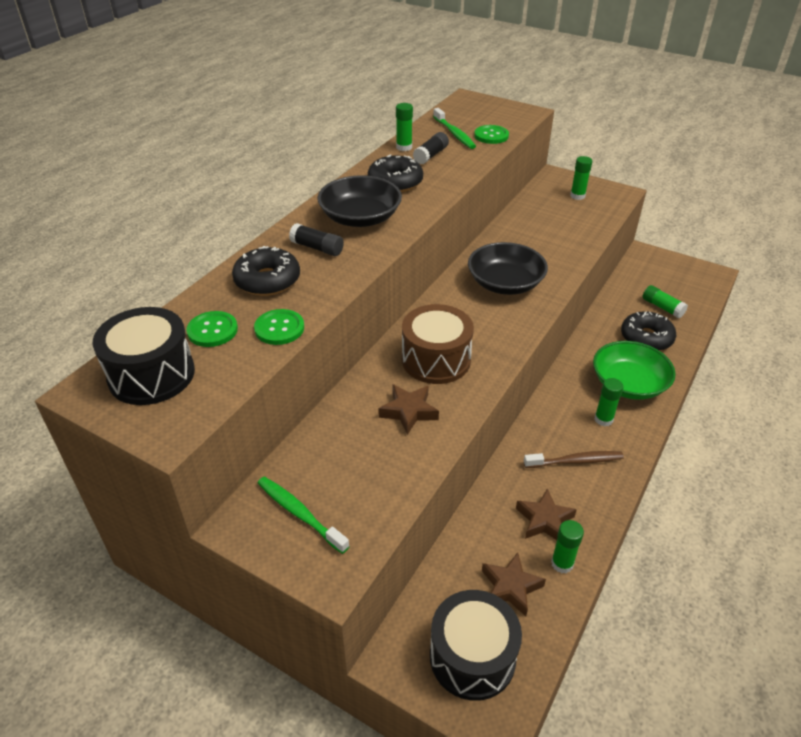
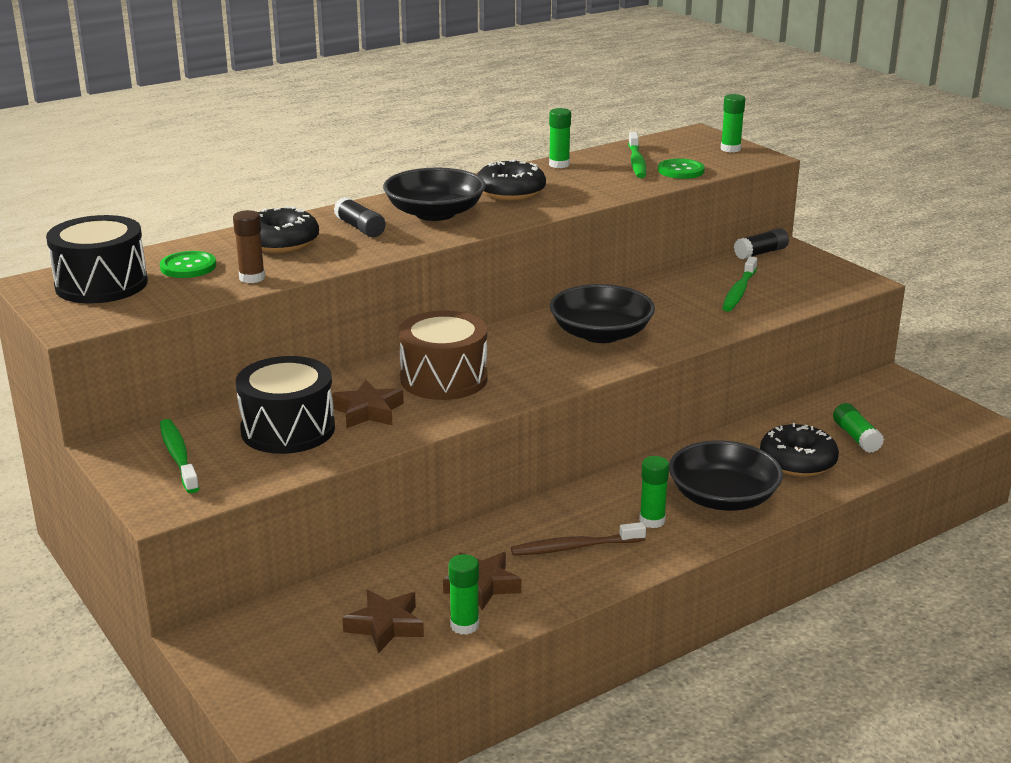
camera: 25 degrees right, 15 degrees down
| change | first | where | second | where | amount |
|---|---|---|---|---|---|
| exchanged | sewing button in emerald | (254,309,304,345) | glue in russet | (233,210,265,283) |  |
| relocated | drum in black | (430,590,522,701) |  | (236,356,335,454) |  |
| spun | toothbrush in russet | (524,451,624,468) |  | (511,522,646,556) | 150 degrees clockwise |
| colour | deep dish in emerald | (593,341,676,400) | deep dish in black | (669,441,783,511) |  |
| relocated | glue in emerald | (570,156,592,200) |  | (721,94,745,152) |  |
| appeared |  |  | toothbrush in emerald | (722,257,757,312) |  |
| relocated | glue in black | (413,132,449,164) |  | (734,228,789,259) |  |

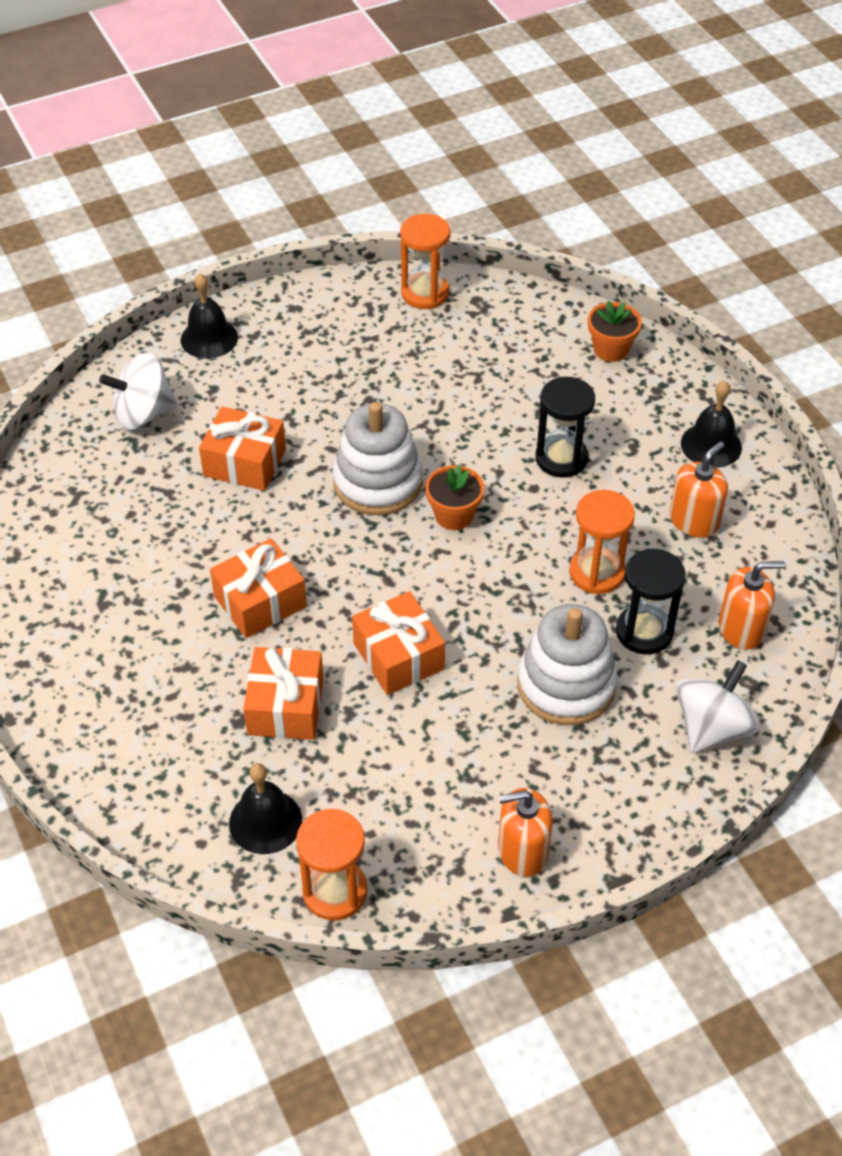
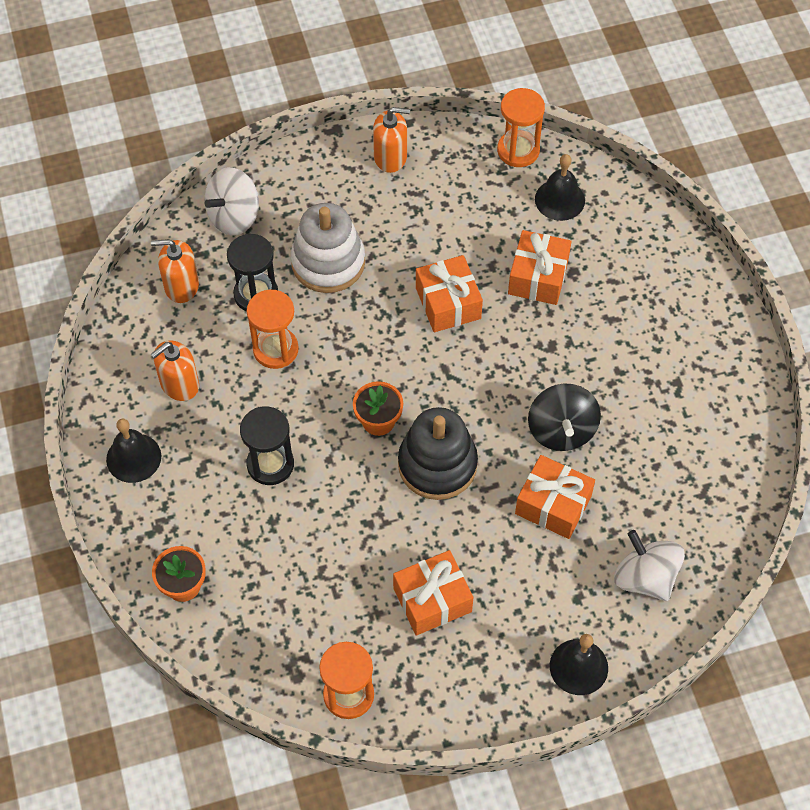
camera: 170 degrees left, 10 degrees up
| change | first | where | second | where | amount |
|---|---|---|---|---|---|
| relocated | gift in orange | (210,538,307,638) |  | (393,550,473,636) |  |
| colour | stacking rings in pure white | (333,402,423,515) | stacking rings in black | (398,407,478,500) |  |
| appeared |  |  | toy top in black | (528,384,601,451) |  |
| spun | toy top in pure white | (99,352,177,430) |  | (614,530,685,601) | 120 degrees counterclockwise |

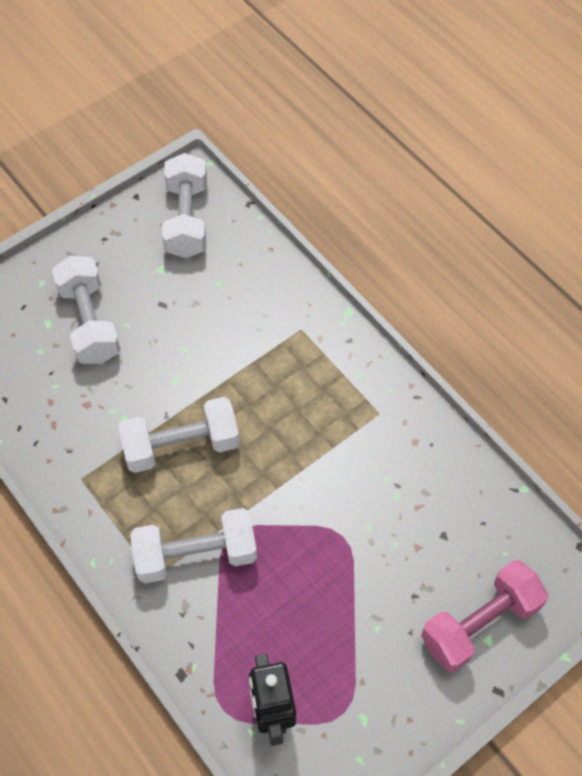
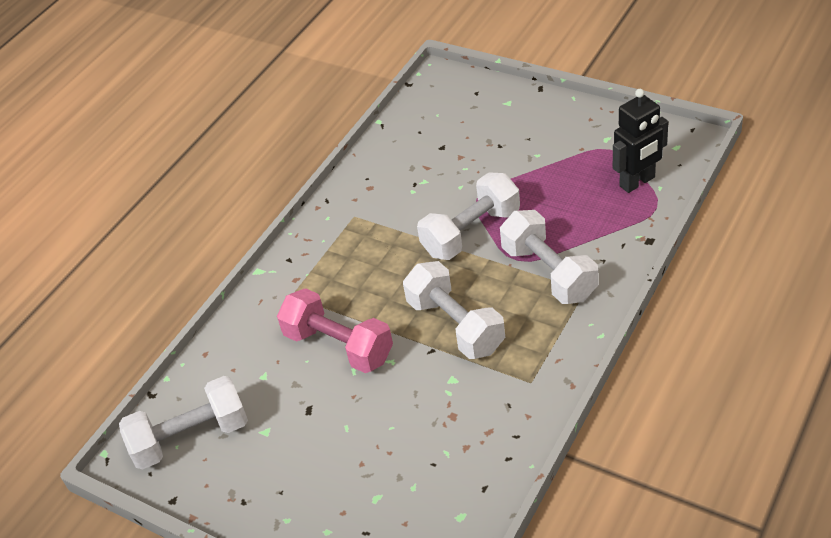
camera: 105 degrees left, 15 degrees down
| change | first | where | second | where | amount |
|---|---|---|---|---|---|
| relocated | dumbbell in rose-pink | (421,560,548,672) |  | (277,288,393,373) |  |
| relocated | dumbbell in pure white | (52,256,121,364) |  | (417,172,520,260) |  |

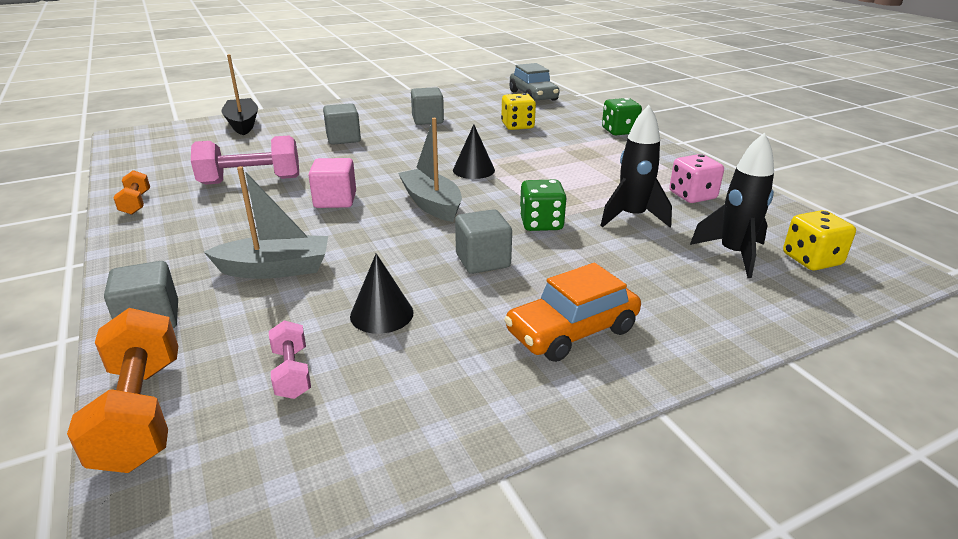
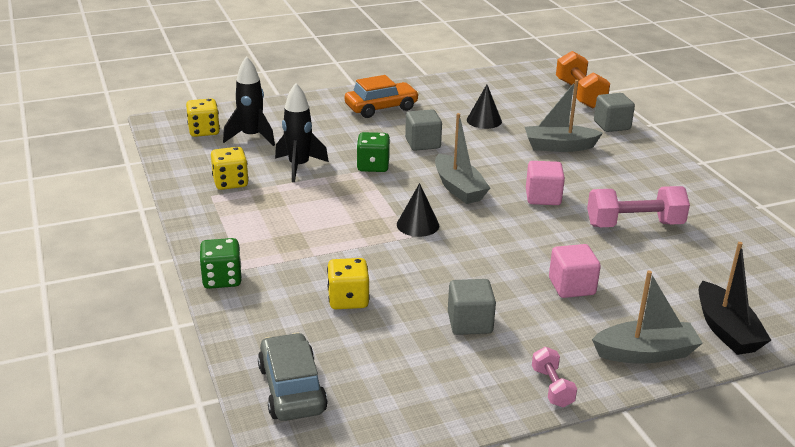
camera: 175 degrees left, 0 degrees up
| change | first | where | second | where | amount |
|---|---|---|---|---|---|
| colour | game die in rose-pink | (669,154,724,203) | game die in bright yellow | (211,147,249,190) |  |
| relocated | dumbbell in rose-pink | (269,320,311,399) |  | (532,347,577,408) |  |
| colour | cube in gray | (323,103,361,145) | cube in rose-pink | (549,244,601,298) |  |
| appeared |  |  | sailboat in gray | (592,271,703,364) |  |
| missing | dumbbell in orange | (114,170,150,215) |  |  |  |

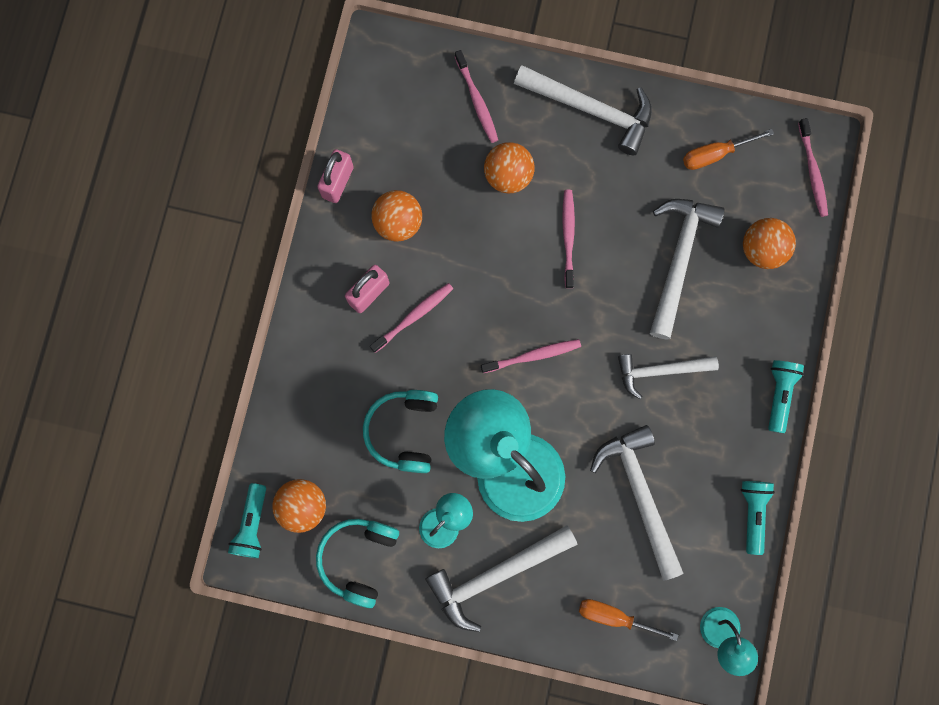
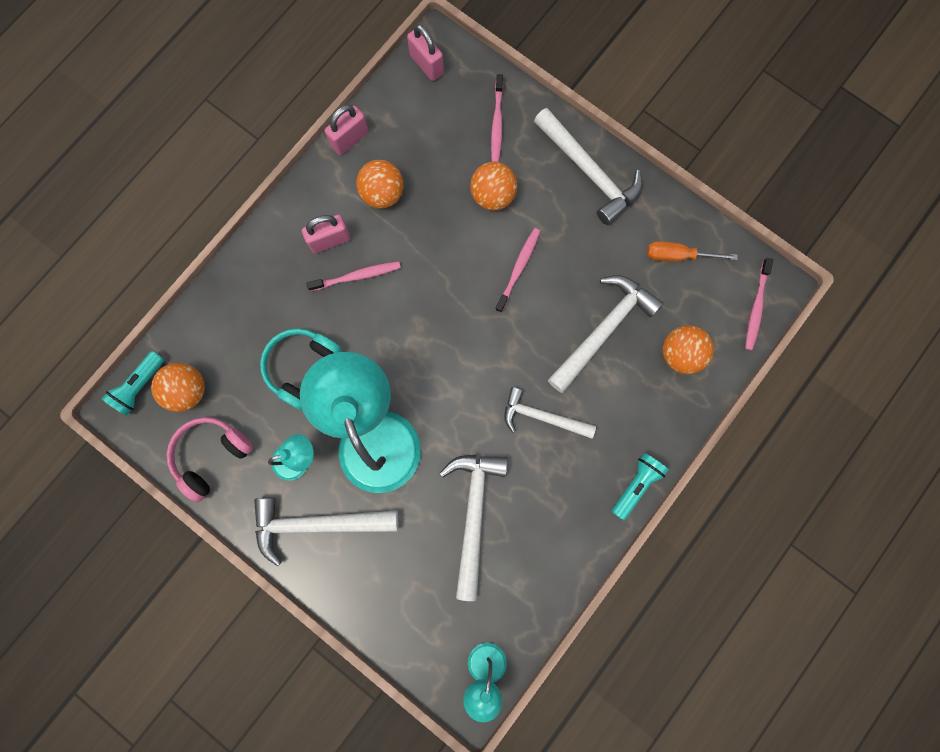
camera: 25 degrees right, 0 degrees up
| change | first | where | second | where | amount |
|---|---|---|---|---|---|
| colour | headset in teal | (316,519,399,608) | headset in rose-pink | (166,417,253,502) |  |
| appeared |  |  | padlock in rose-pink | (407,24,444,81) |  |
| missing | toothbrush in rose-pink | (481,339,581,373) |  |  |  |
| missing | screwdriver in orange | (579,599,678,641) |  |  |  |
| missing | flashlight in teal | (741,481,775,555) |  |  |  |

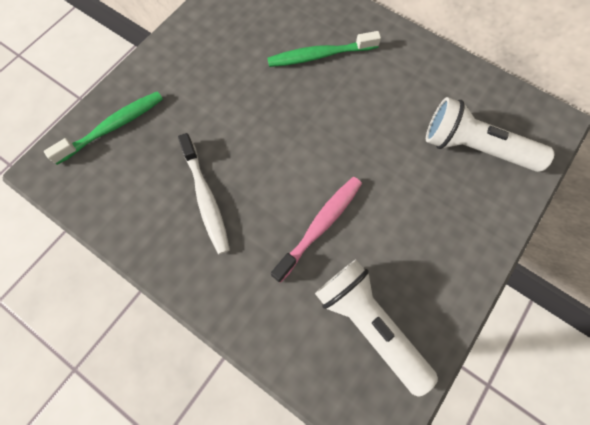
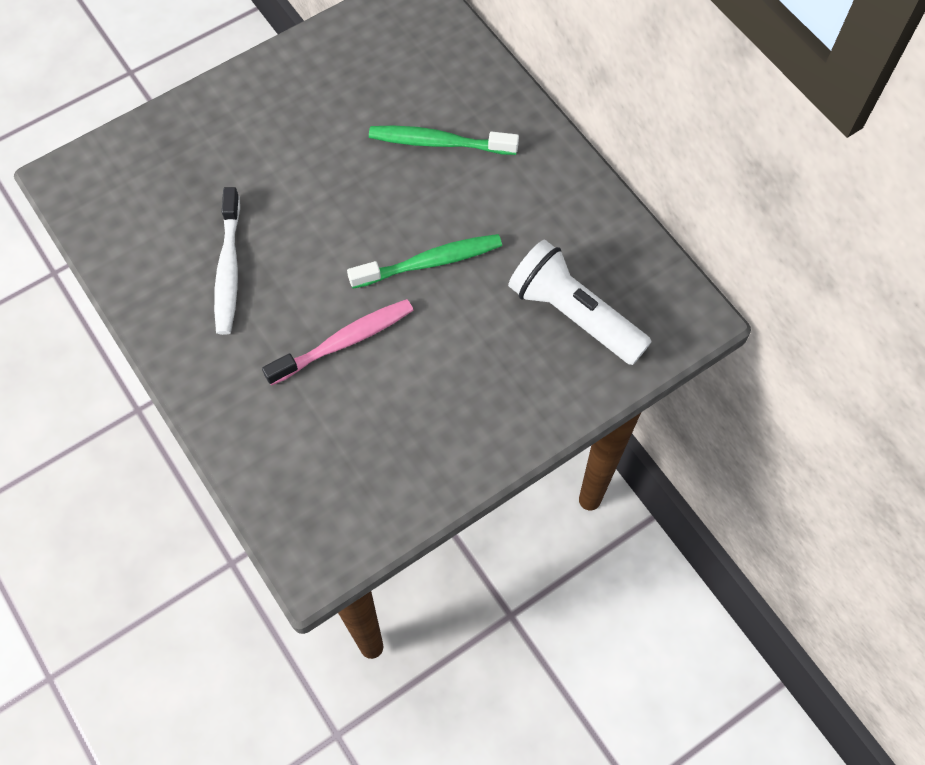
camera: 20 degrees right, 5 degrees down
| change | first | where | second | where | amount |
|---|---|---|---|---|---|
| relocated | toothbrush in emerald | (44,91,163,165) |  | (347,234,502,289) |  |
| missing | flashlight in pure white | (315,260,438,396) |  |  |  |

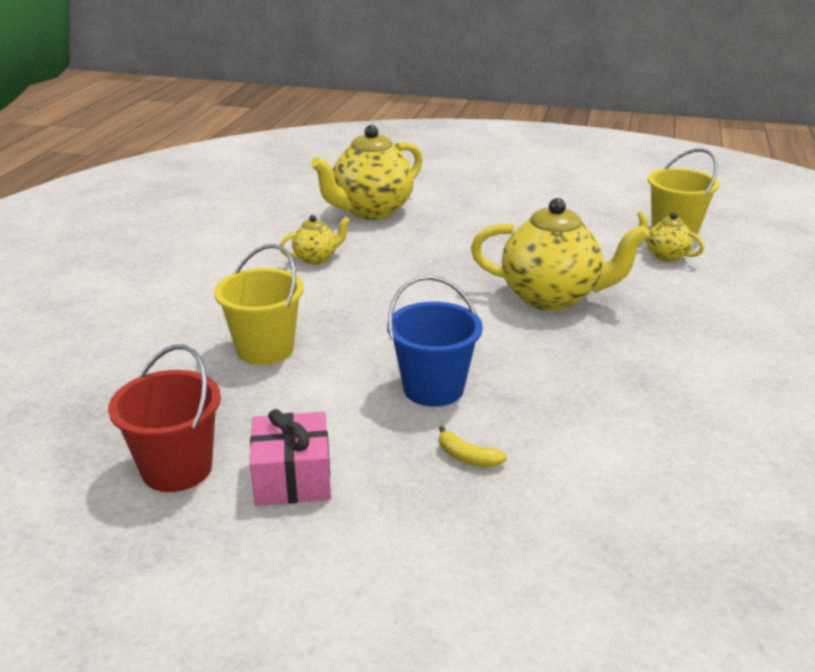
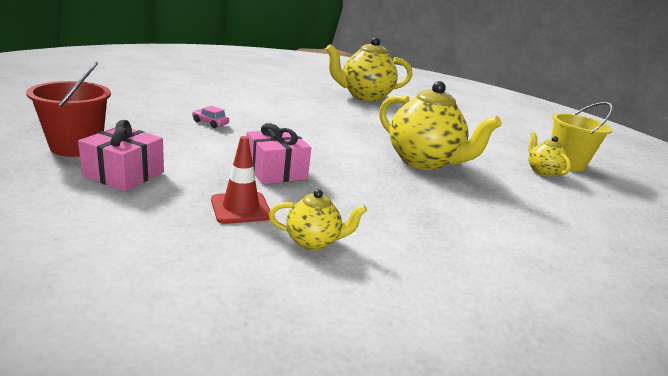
camera: 25 degrees right, 5 degrees down
| change | first | where | second | where | amount |
|---|---|---|---|---|---|
| exchanged | bucket in bright yellow | (214,244,304,365) | automobile in rose-pink | (192,106,229,128) |  |
| exchanged | banana fruit in bright yellow | (439,426,507,467) | safety cone in crimson | (211,136,270,224) |  |
| exchanged | bucket in blue | (387,275,483,407) | gift in rose-pink | (246,123,311,184) |  |
| relocated | china teapot in bright yellow | (280,215,350,265) |  | (269,189,367,251) |  |

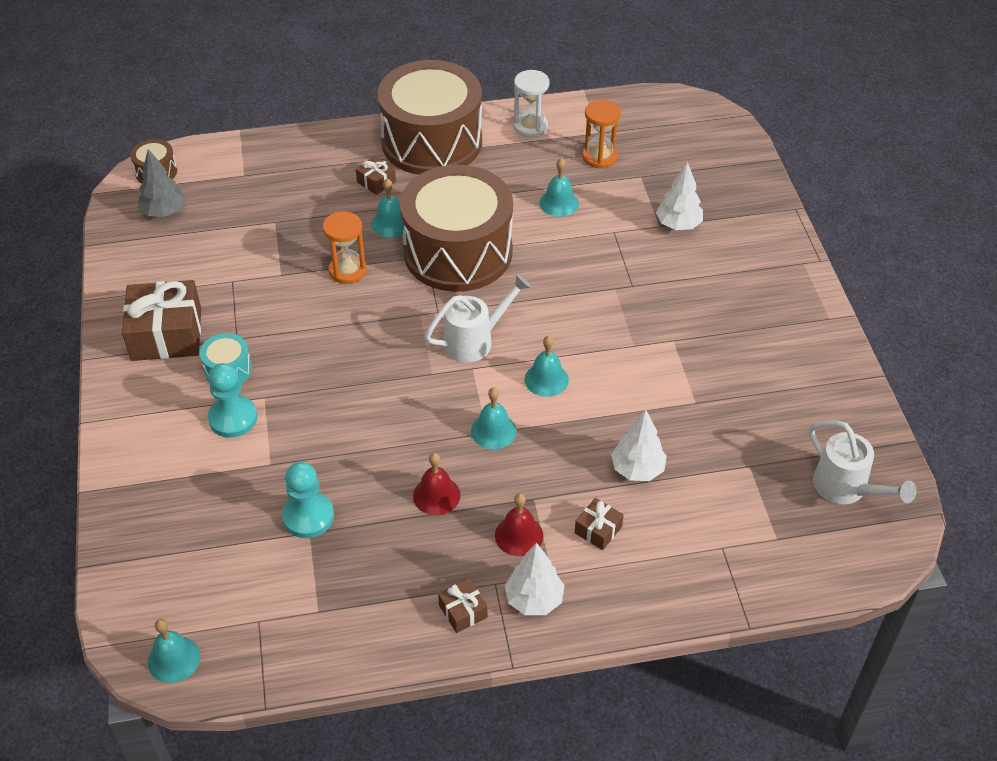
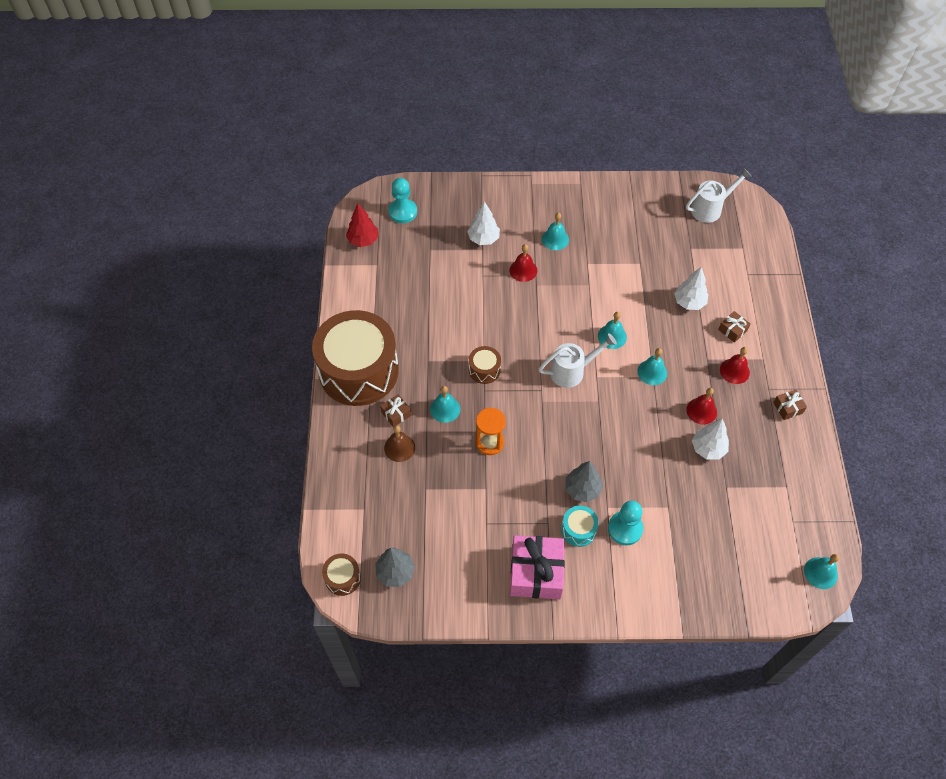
camera: 80 degrees left, 10 degrees up
| change | first | where | second | where | amount |
|---|---|---|---|---|---|
| appeared |  |  | tree in crimson | (346,203,379,247) |  |
| appeared |  |  | school bell in russet | (384,425,415,462) |  |
| relocated | pawn in teal | (282,462,334,538) |  | (388,178,417,223) |  |
| size | drum in russet | (400,165,513,292) |  | (469,346,501,384) | x0.40 |
| appeared |  |  | school bell in crimson | (509,244,537,282) |  |
| colour | gift in russet | (122,280,201,361) | gift in rose-pink | (510,535,565,599) |  |
| spun | watering pot in pure white | (425,274,531,363) |  | (539,333,617,388) | 90 degrees clockwise |
| relocated | school bell in teal | (540,158,579,217) |  | (542,213,569,250) |  |
| appeared |  |  | tree in gray | (566,461,603,502) |  |
| relocated | tree in pure white | (505,543,565,615) |  | (692,418,729,460) |  |
| missing | sandglass in pure white | (514,70,550,137) |  |  |  |
| missing | sandglass in orange | (582,100,621,168) |  |  |  |

